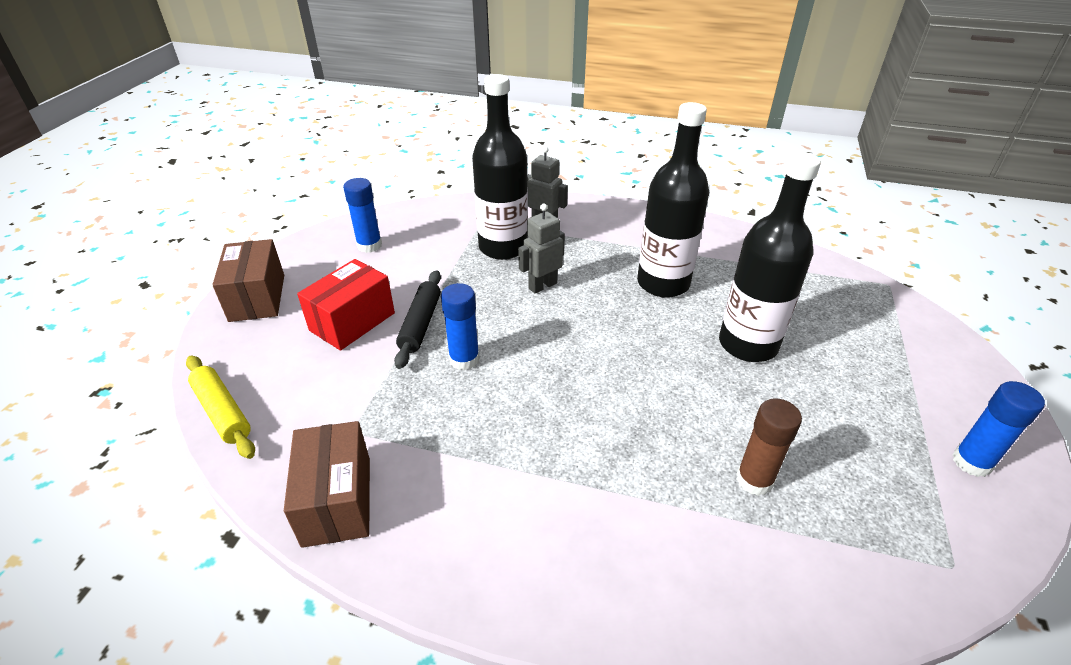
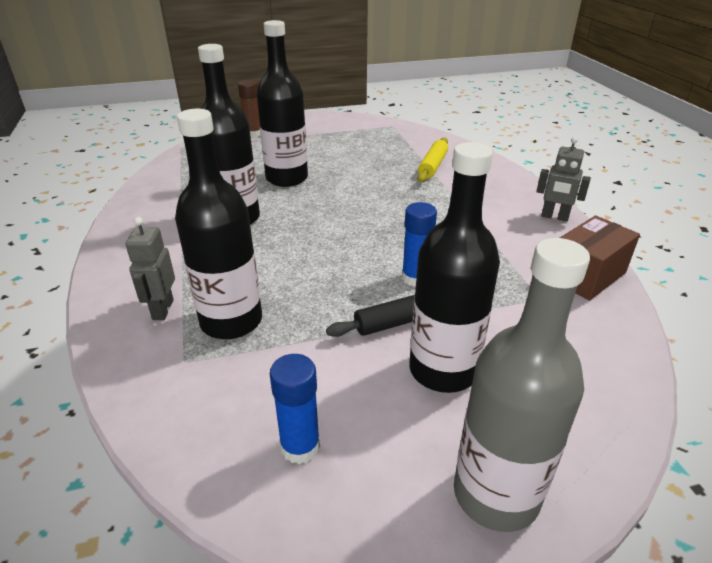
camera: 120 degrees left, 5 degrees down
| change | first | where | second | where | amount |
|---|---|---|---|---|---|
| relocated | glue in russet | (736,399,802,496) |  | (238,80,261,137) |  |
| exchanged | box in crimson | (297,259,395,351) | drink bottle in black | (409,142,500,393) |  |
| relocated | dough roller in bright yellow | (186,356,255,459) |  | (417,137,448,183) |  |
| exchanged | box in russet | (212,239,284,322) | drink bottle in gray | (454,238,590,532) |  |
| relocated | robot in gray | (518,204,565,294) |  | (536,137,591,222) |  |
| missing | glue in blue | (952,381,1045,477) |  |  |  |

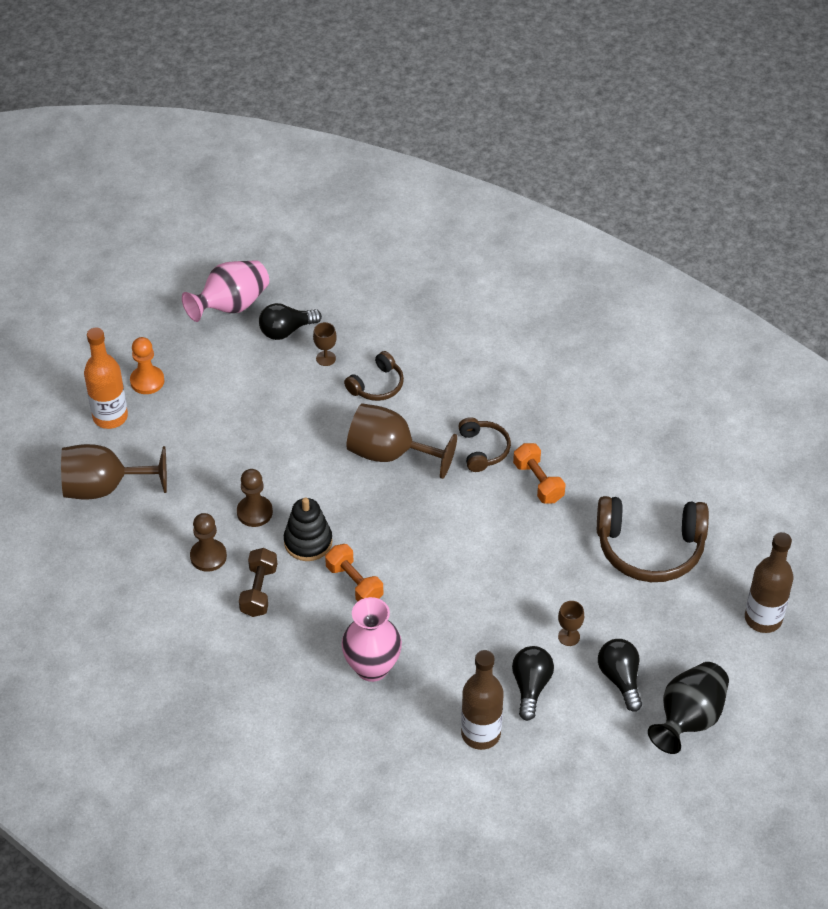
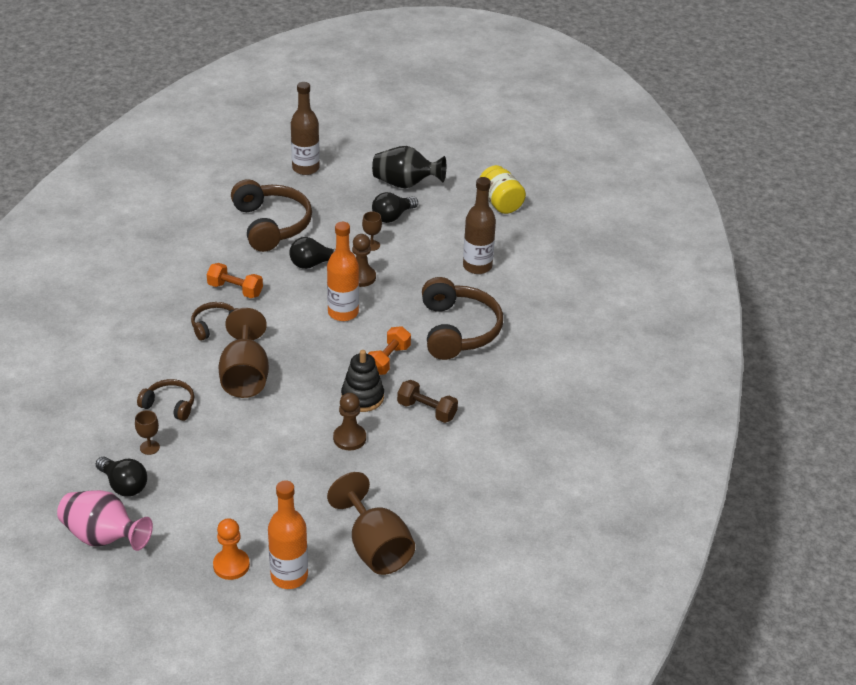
camera: 115 degrees left, 10 degrees down
| change | first | where | second | where | amount |
|---|---|---|---|---|---|
| spun | dumbbell in orange | (513,443,566,504) |  | (207,263,263,298) | 75 degrees clockwise |
| relocated | bulb in black | (512,646,554,721) |  | (289,237,336,269) |  |
| appeared |  |  | drink bottle in orange | (327,222,359,321) |  |
| relocated | pawn in russet | (190,513,227,572) |  | (352,234,376,287) |  |
| spun | dumbbell in russet | (239,548,277,617) |  | (397,380,458,423) | 45 degrees clockwise |
| exchanged | flower vase in rose-pink | (341,597,402,682) | headset in russet | (422,277,503,360) |  |
| appeared |  |  | jam jar in bright yellow | (480,165,526,214) |  |

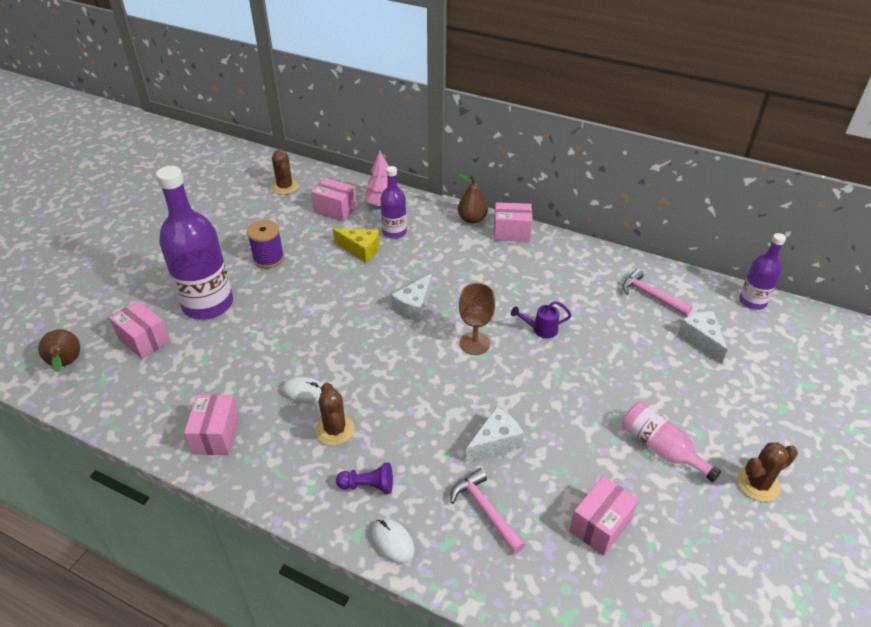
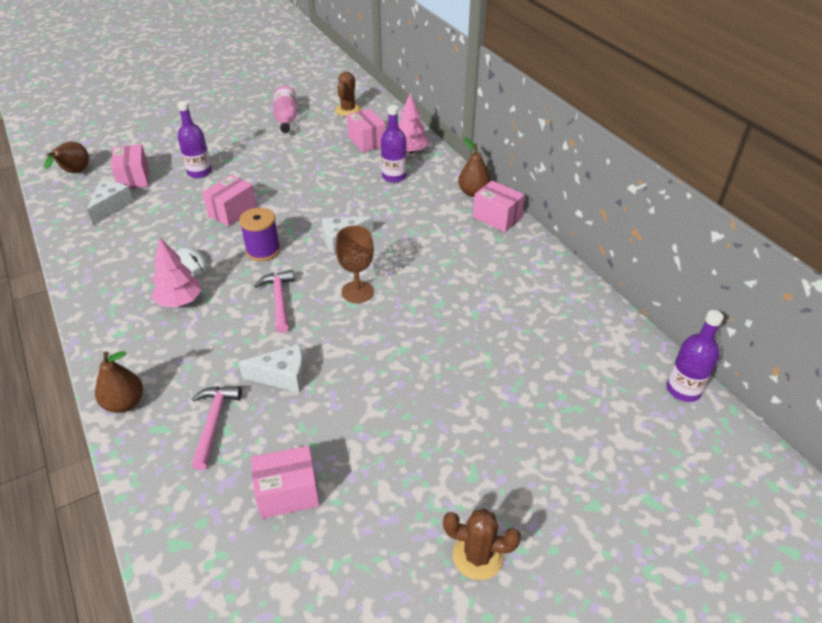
camera: 35 degrees right, 0 degrees up
| change | first | where | second | where | amount |
|---|---|---|---|---|---|
| relocated | cheese wedge in pure white | (678,311,728,364) |  | (87,181,133,225) |  |
| exchanged | PC mouse in pure white | (372,518,415,564) | pear in russet | (95,351,143,413) |  |
| exchanged | prickly plant in russet | (316,382,355,446) | tree in rose-pink | (151,238,202,307) |  |
| size | drink bottle in royal purple | (156,166,233,320) |  | (177,101,212,178) | x0.53 |
| relocated | box in rose-pink | (184,394,239,455) |  | (202,175,257,227) |  |
| relocated | reel of thread in royal purple | (247,220,284,268) |  | (239,208,280,261) |  |
| relocated | hammer in rose-pink | (622,269,692,316) |  | (254,270,295,333) |  |
| relocated | drink bottle in rose-pink | (622,402,721,482) |  | (274,86,297,133) |  |
| missing | cheese wedge in bright yellow | (333,229,380,263) |  |  |  |
| missing | pawn in royal purple | (336,462,393,494) |  |  |  |
| missing | watering pot in royal purple | (511,301,571,338) |  |  |  |

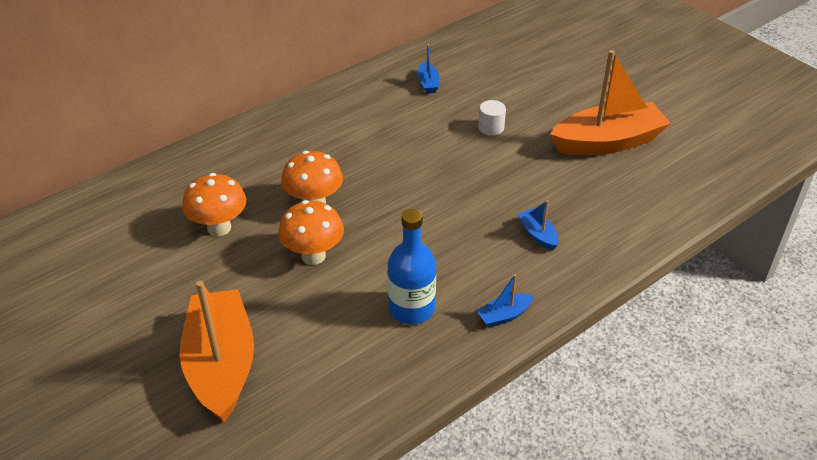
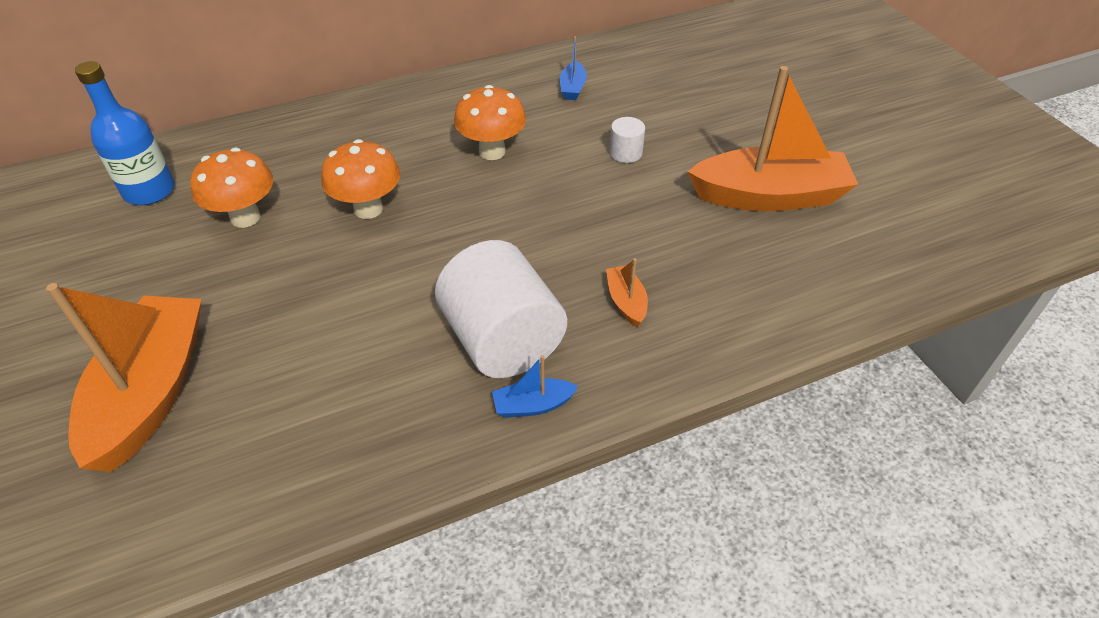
camera: 15 degrees right, 5 degrees up
| change | first | where | second | where | amount |
|---|---|---|---|---|---|
| relocated | drink bottle in blue | (387,209,436,324) |  | (75,61,175,205) |  |
| appeared |  |  | solid cylinder in pure white | (435,240,567,378) |  |
| relocated | mushroom in orange | (278,200,344,265) |  | (454,85,526,160) |  |
| colour | sailboat in blue | (517,200,559,251) | sailboat in orange | (606,258,648,327) |  |

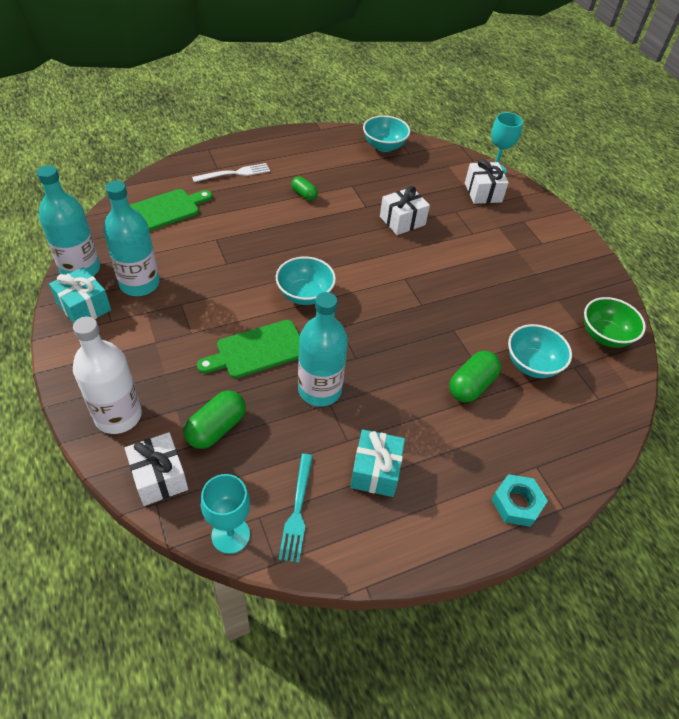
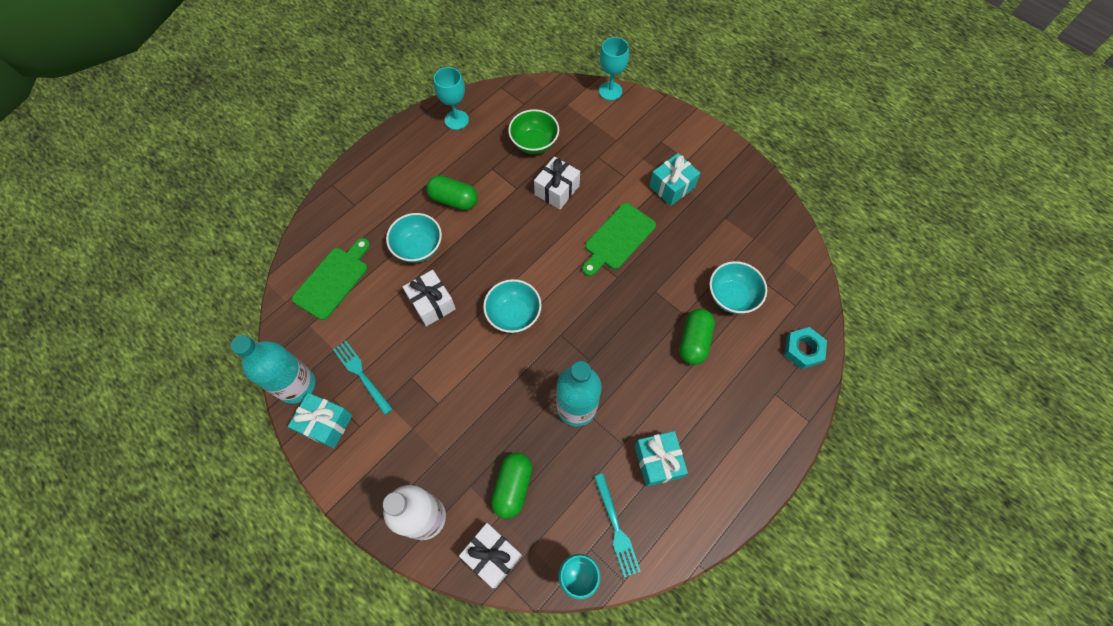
camera: 20 degrees left, 15 degrees up
| change | first | where | second | where | amount |
|---|---|---|---|---|---|
| exchanged | drink bottle in teal | (104,181,160,296) | fork in teal | (333,341,393,415) |  |
| relocated | deep dish in teal | (363,115,410,152) |  | (386,213,442,263) |  |
| relocated | gift in pure white | (465,159,509,204) |  | (403,270,456,327) |  |
| size | capsule in emerald | (291,177,318,201) |  | (426,175,478,210) | x1.62 |
| appeared |  |  | chalice in teal | (434,67,469,130) |  |
| relocated | deep dish in emerald | (584,297,646,348) |  | (508,109,559,154) |  |
| relocated | chopping board in emerald | (197,320,300,378) |  | (582,203,656,276) |  |
| appeared |  |  | gift in teal | (649,153,700,206) |  |
| relocated | hex nut in teal | (491,474,548,527) |  | (784,327,827,369) |  |
| missing | fork in pure white | (192,163,270,182) |  |  |  |

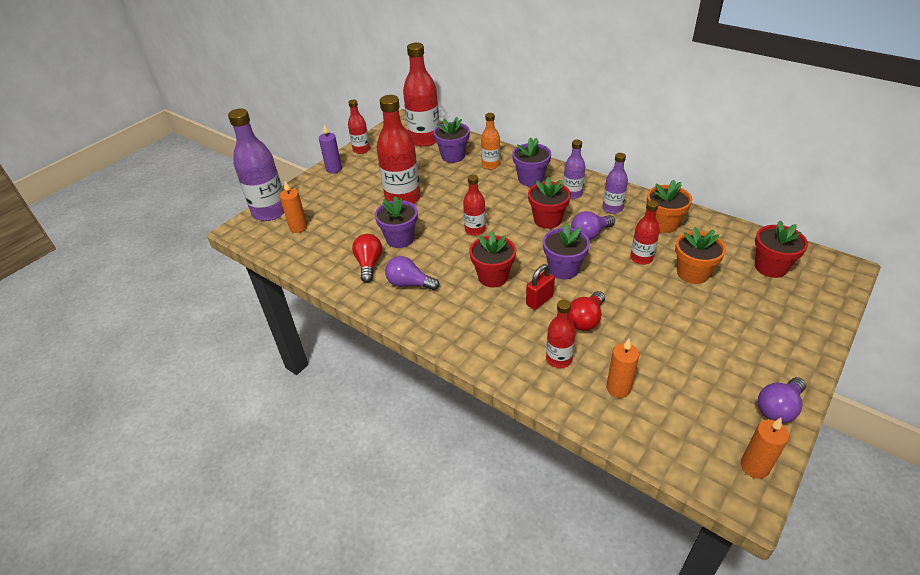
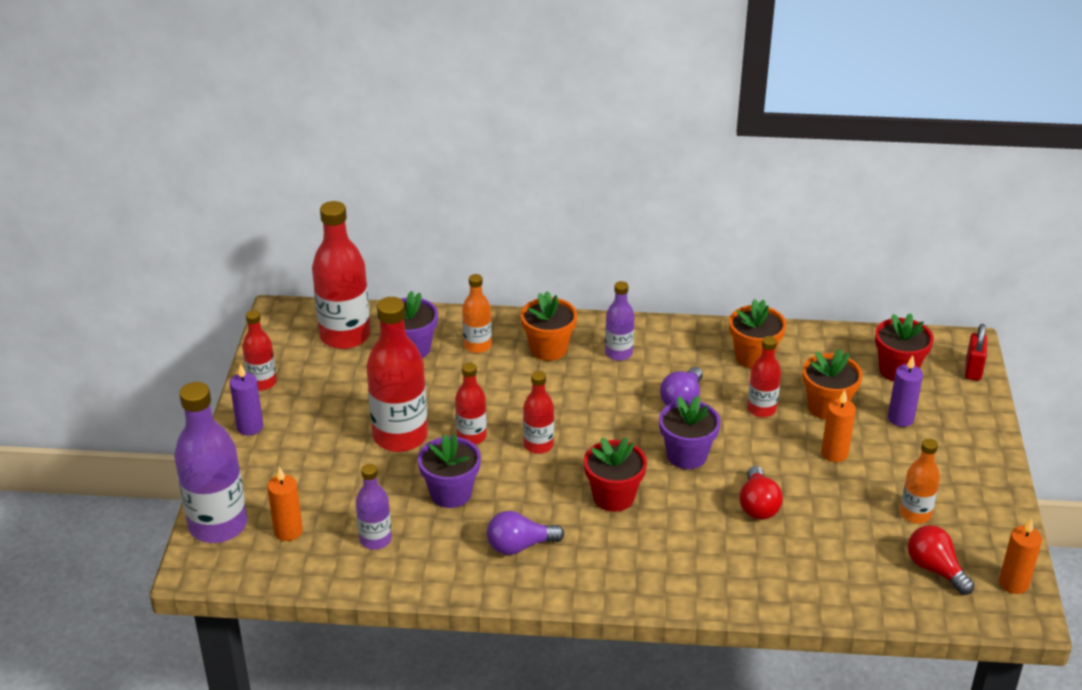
camera: 35 degrees left, 5 degrees down
| change | first | where | second | where | amount |
|---|---|---|---|---|---|
| relocated | drink bottle in royal purple | (603,153,628,214) |  | (356,464,392,550) |  |
| relocated | drink bottle in crimson | (546,300,576,368) |  | (455,362,487,445) |  |
| colour | potted plant in royal purple | (512,137,551,186) | potted plant in orange | (521,291,577,361) |  |
| relocated | wax candle in orange | (606,339,639,398) |  | (821,390,856,462) |  |
| appeared |  |  | wax candle in royal purple | (888,355,923,427) |  |
| appeared |  |  | drink bottle in orange | (900,438,940,523) |  |
| relocated | bulb in crimson | (352,234,382,283) |  | (908,525,974,595) |  |
| relocated | padlock in crimson | (526,264,555,310) |  | (965,324,987,381) |  |
| missing | potted plant in crimson | (528,177,571,229) |  |  |  |
| missing | bulb in royal purple | (758,377,806,423) |  |  |  |

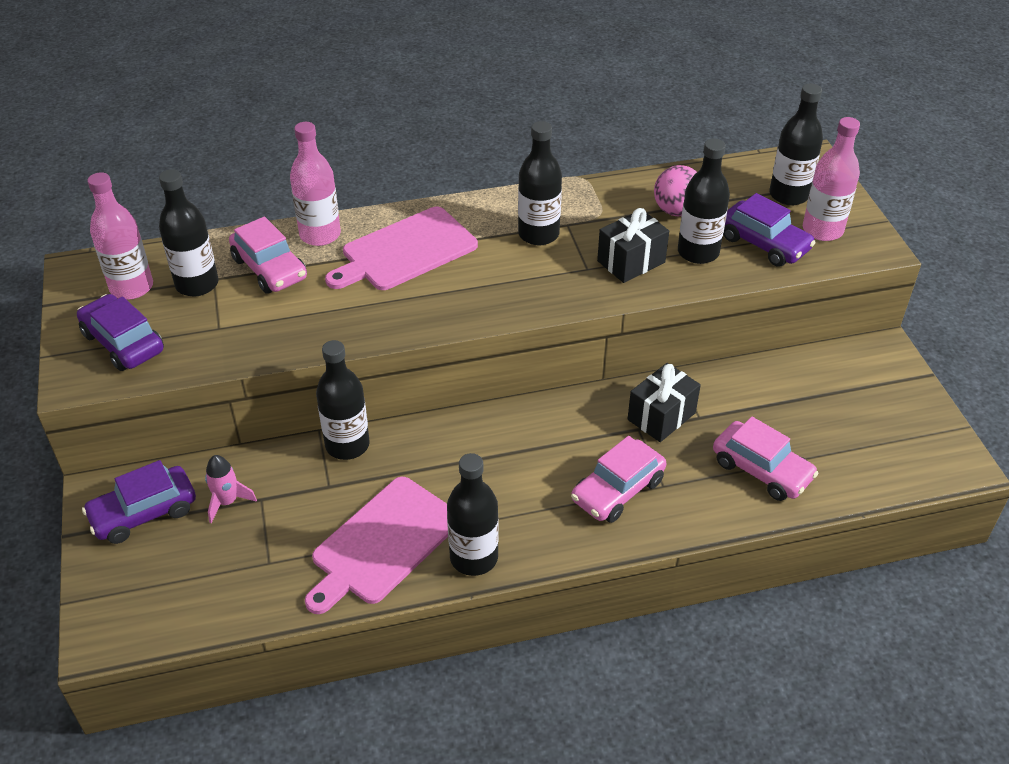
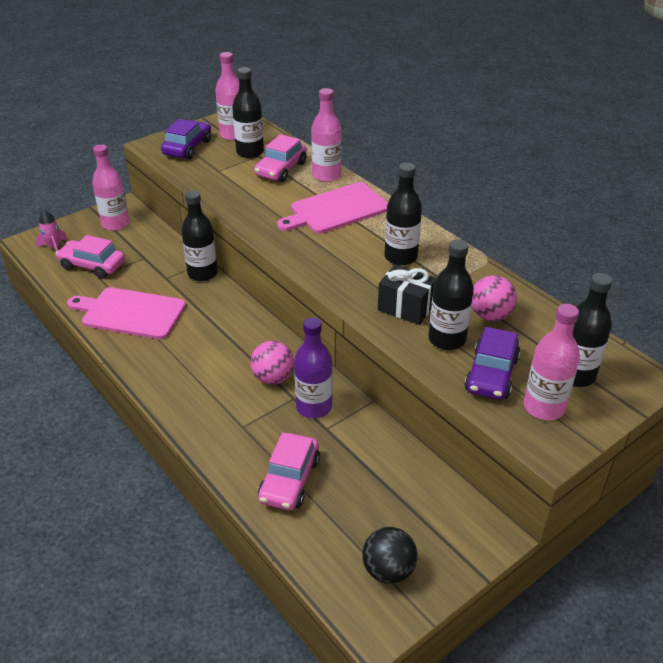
camera: 65 degrees right, 5 degrees down
| change | first | where | second | where | amount |
|---|---|---|---|---|---|
| relocated | toy rocket in rose-pink | (205,455,257,523) |  | (35,210,68,252) |  |
| relocated | automobile in rose-pink | (571,436,666,523) |  | (56,235,125,279) |  |
| exchanged | automobile in royal purple | (82,460,196,544) | drink bottle in rose-pink | (92,144,130,231) |  |
| appeared |  |  | sphere in rose-pink | (250,341,294,384) |  |
| spun | chopping board in rose-pink | (325,207,478,290) |  | (277,182,388,233) | 60 degrees counterclockwise |
| exchanged | gift in black | (628,363,701,442) | drink bottle in royal purple | (294,317,333,418) |  |
| appeared |  |  | sphere in black | (362,527,418,584) |  |
| missing | drink bottle in black | (447,453,499,576) |  |  |  |

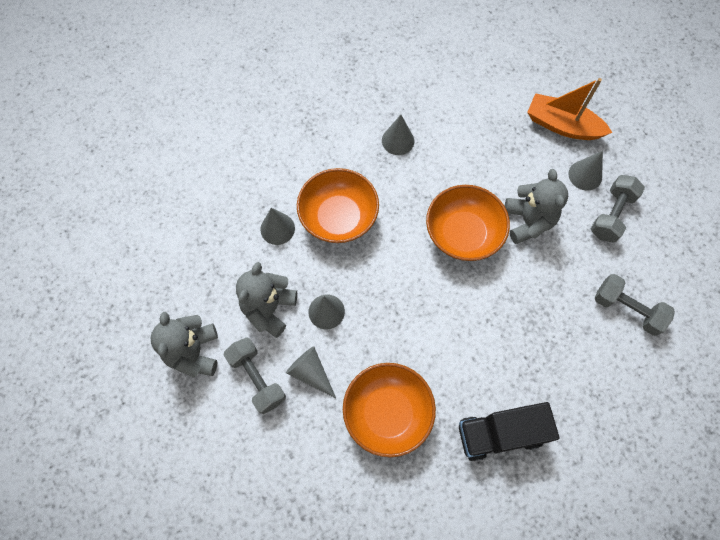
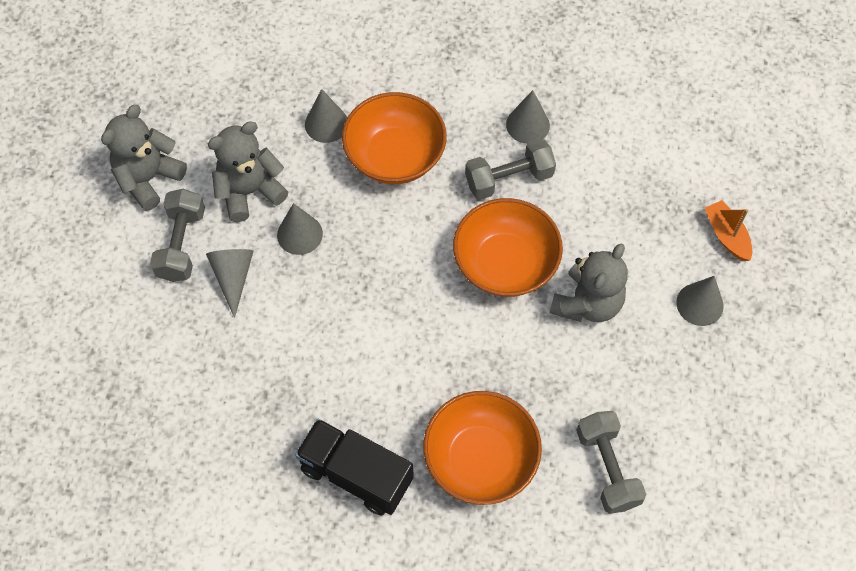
camera: 40 degrees right, 5 degrees down
| change | first | where | second | where | amount |
|---|---|---|---|---|---|
| relocated | deep dish in orange | (343,363,436,457) |  | (423,391,542,505) |  |
| relocated | dumbbell in gray | (591,175,645,243) |  | (465,138,556,200) |  |
| size | sailboat in orange | (527,78,612,140) |  | (705,200,752,261) | x0.60 |

